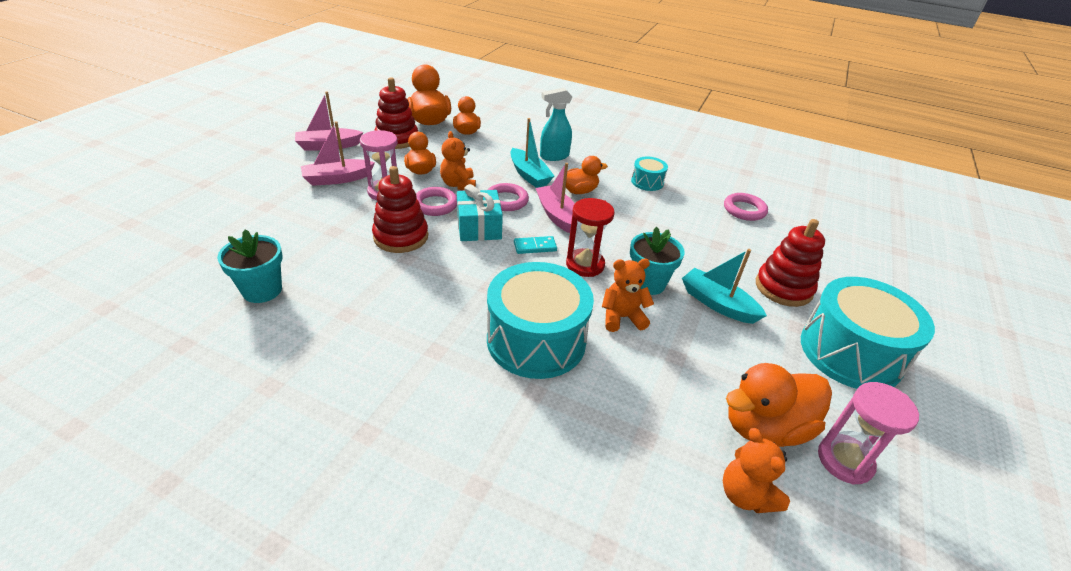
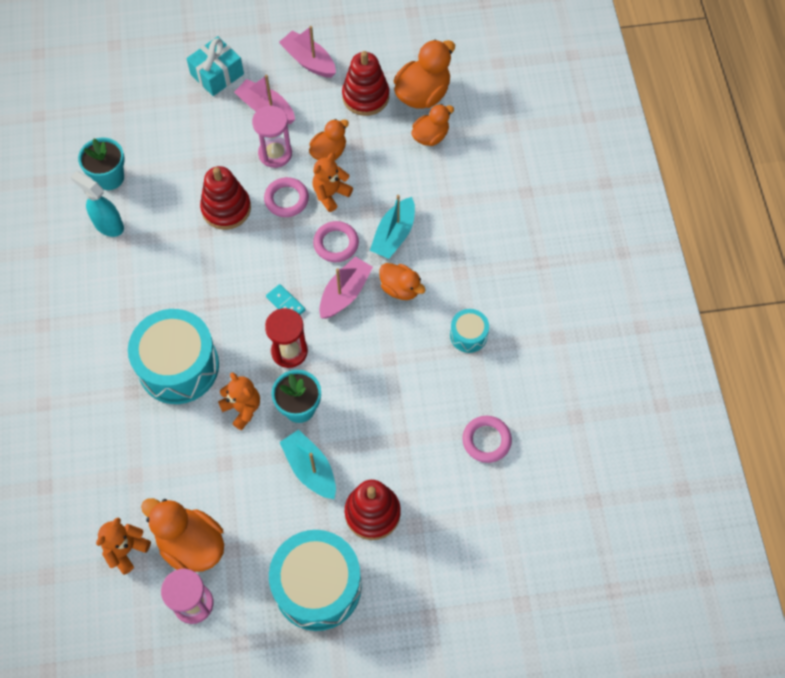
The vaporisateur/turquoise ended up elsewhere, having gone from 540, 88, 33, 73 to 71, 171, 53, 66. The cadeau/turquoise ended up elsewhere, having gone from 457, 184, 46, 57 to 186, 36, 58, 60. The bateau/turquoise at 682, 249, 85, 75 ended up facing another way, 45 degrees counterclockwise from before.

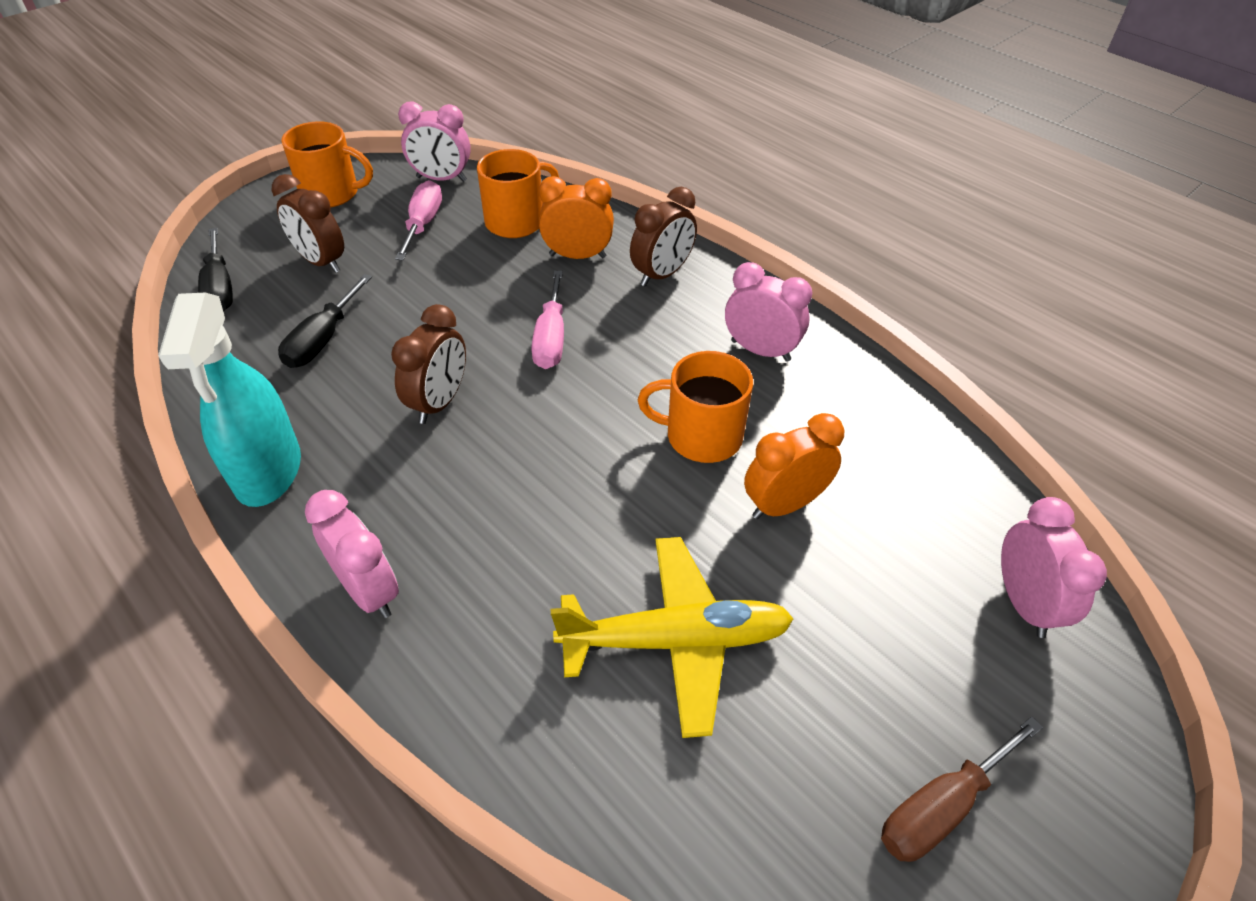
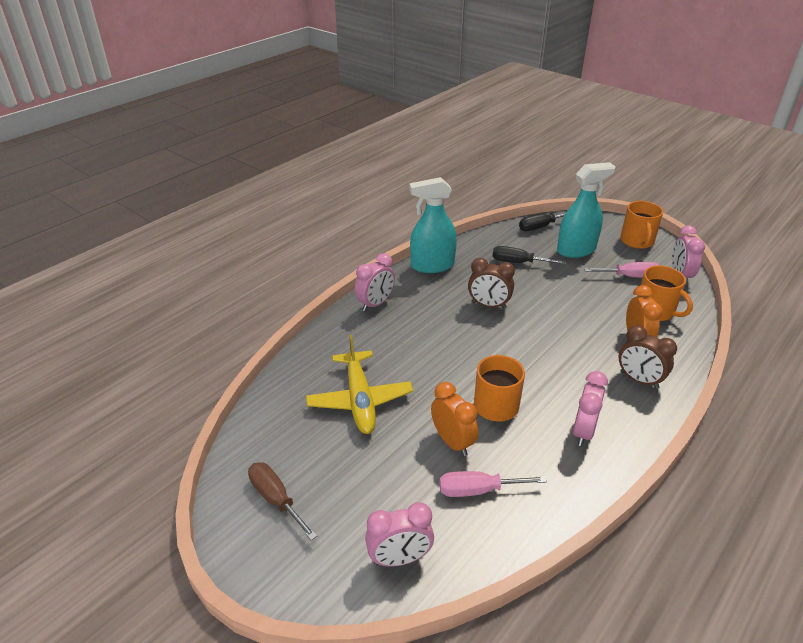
The tournevis/rose ended up elsewhere, having gone from 531, 271, 33, 98 to 440, 471, 107, 26. Where the réveil/marron stood at 272, 174, 72, 99, the vaporisateur/turquoise came to stand at 557, 162, 59, 96.

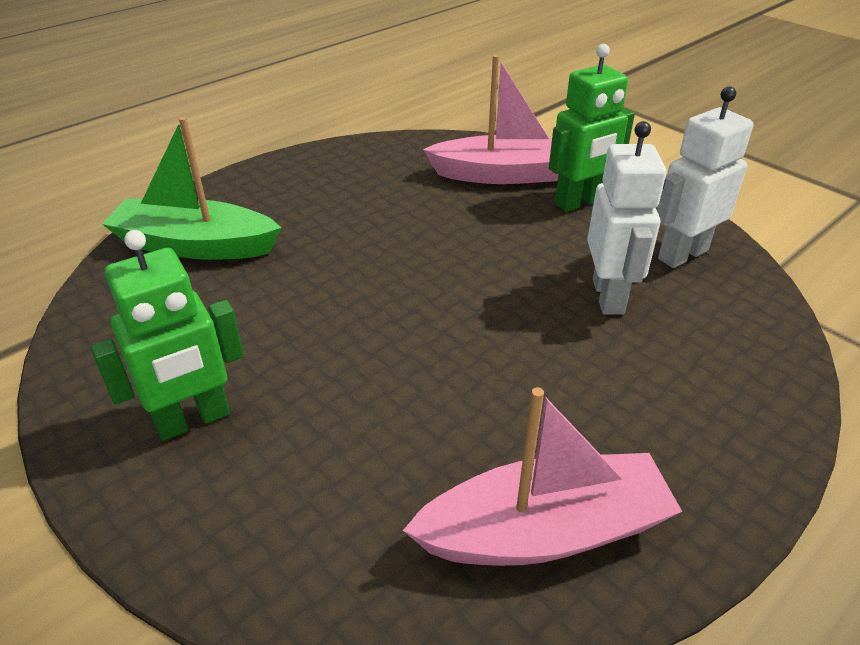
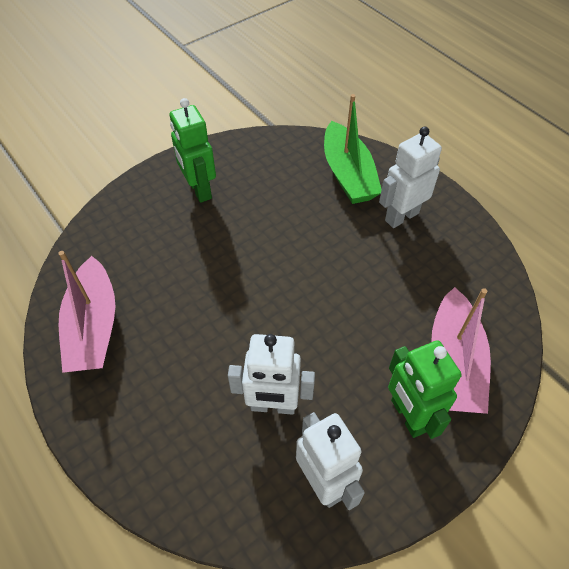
The bateau/vert at 102, 117, 180, 143 ended up facing another way, 150 degrees clockwise from before. The second view gained the robot/blanc at 379, 127, 63, 101.

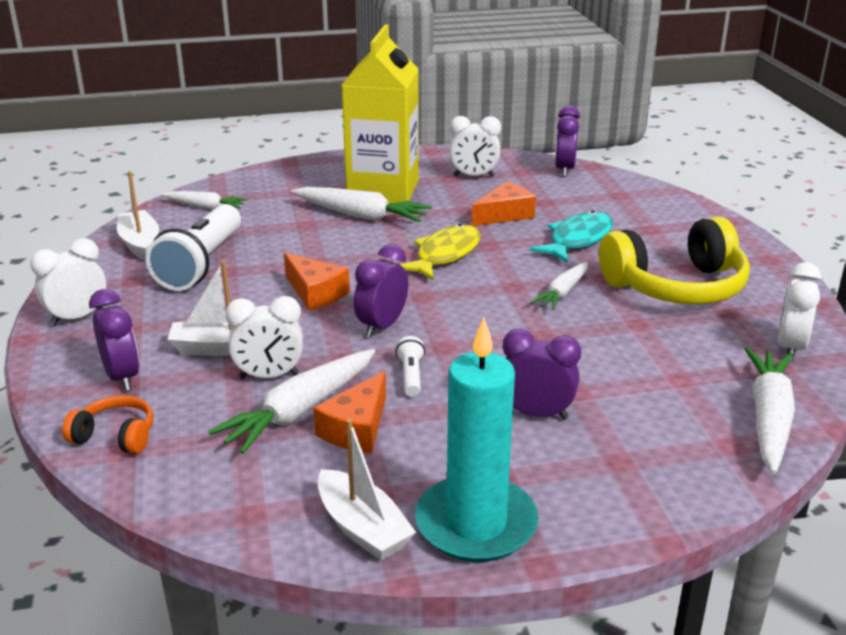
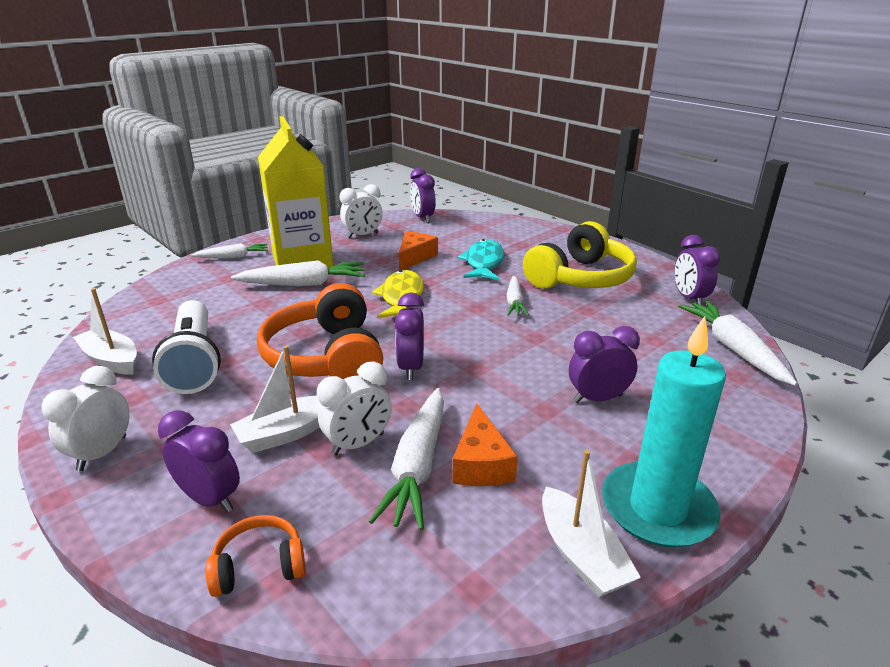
The carotte/blanc ended up elsewhere, having gone from 161, 191, 87, 18 to 191, 243, 77, 16. Where the fromage/orange stood at 284, 253, 66, 57, the casque audio/orange came to stand at 257, 283, 126, 96. The bateau/blanc at 318, 419, 98, 142 ended up facing another way, 45 degrees clockwise from before. What was the réveil/blanc at 778, 262, 43, 99 turned into the réveil/violet at 674, 235, 47, 70. The second view lost the lampe de poche/blanc at 395, 336, 30, 61.

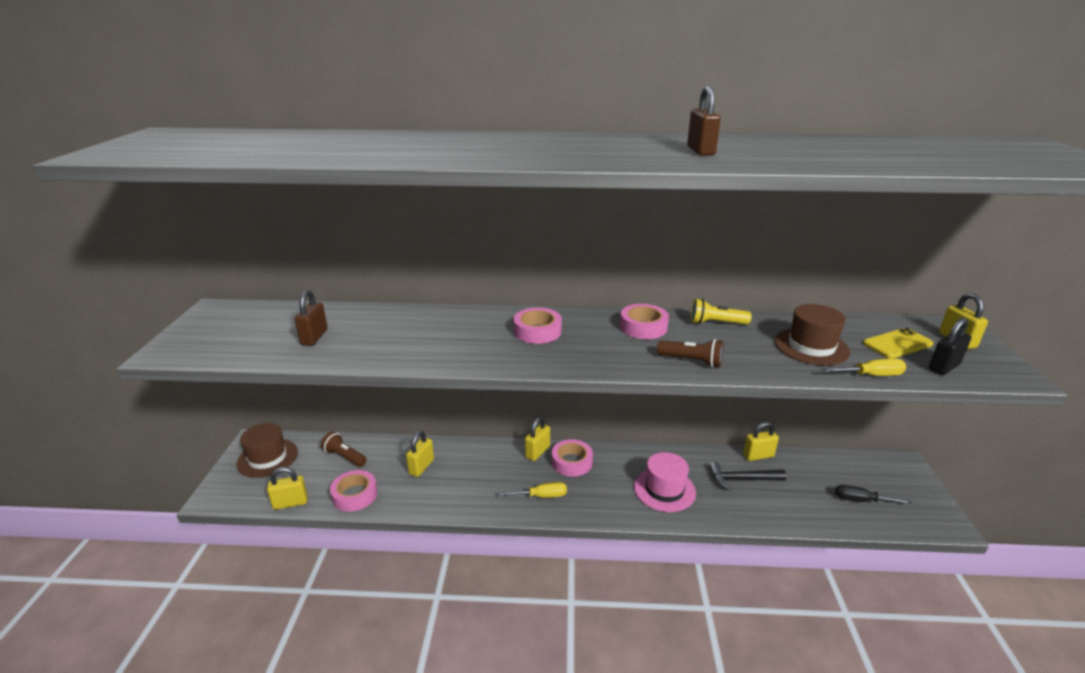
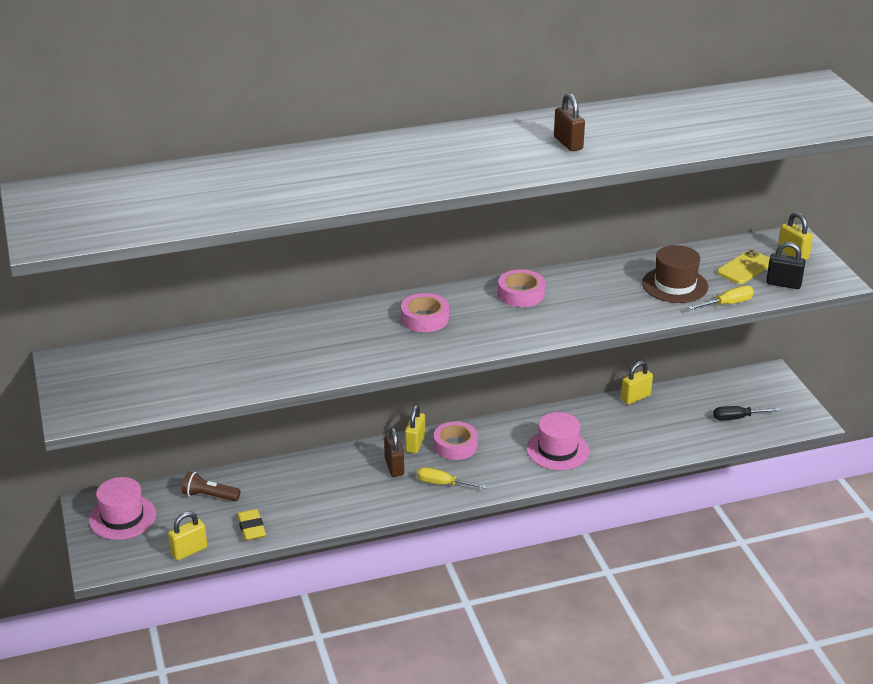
What was the chapeau/marron at 236, 423, 62, 55 turned into the chapeau/rose at 89, 477, 67, 63. Where the ruban adhésif/rose stood at 330, 470, 47, 42, the gomme/jaune came to stand at 237, 509, 29, 32. The cadenas/marron ended up elsewhere, having gone from 295, 290, 33, 56 to 384, 427, 20, 50. The tournevis/jaune at 498, 482, 69, 16 ended up facing another way, 135 degrees counterclockwise from before. The cadenas/noir at 929, 318, 42, 57 ended up facing another way, 75 degrees clockwise from before. The second view lost the cadenas/jaune at 406, 431, 28, 46. The second view lost the lampe de poche/marron at 657, 339, 66, 29. The second view lost the lampe de poche/jaune at 691, 299, 61, 26. The second view lost the marteau/noir at 709, 462, 77, 29.

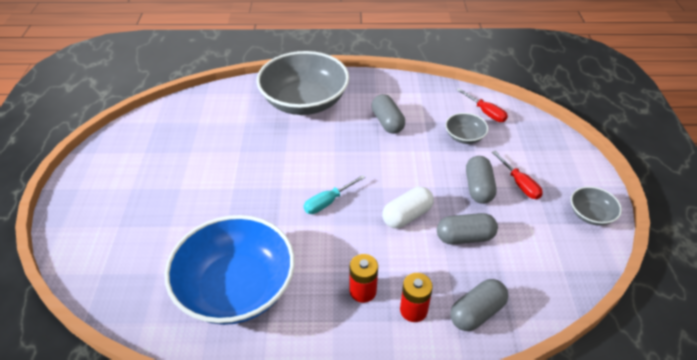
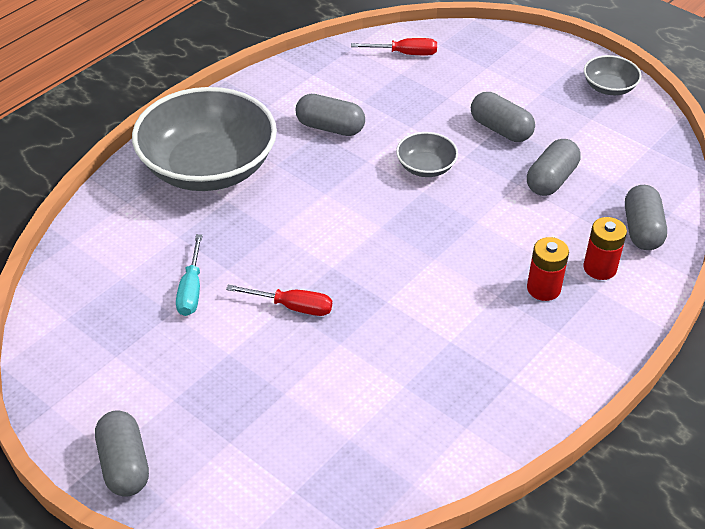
The second view gained the gélule/gris at 95, 410, 54, 87. The tournevis/turquoise ended up elsewhere, having gone from 304, 175, 61, 39 to 176, 234, 27, 82. The tournevis/rouge ended up elsewhere, having gone from 492, 151, 51, 48 to 226, 285, 106, 31. The bol/gris ended up elsewhere, having gone from 445, 113, 43, 31 to 396, 132, 62, 45. The second view lost the bol/bleu at 164, 215, 131, 110. The second view lost the gélule/blanc at 382, 187, 52, 41.

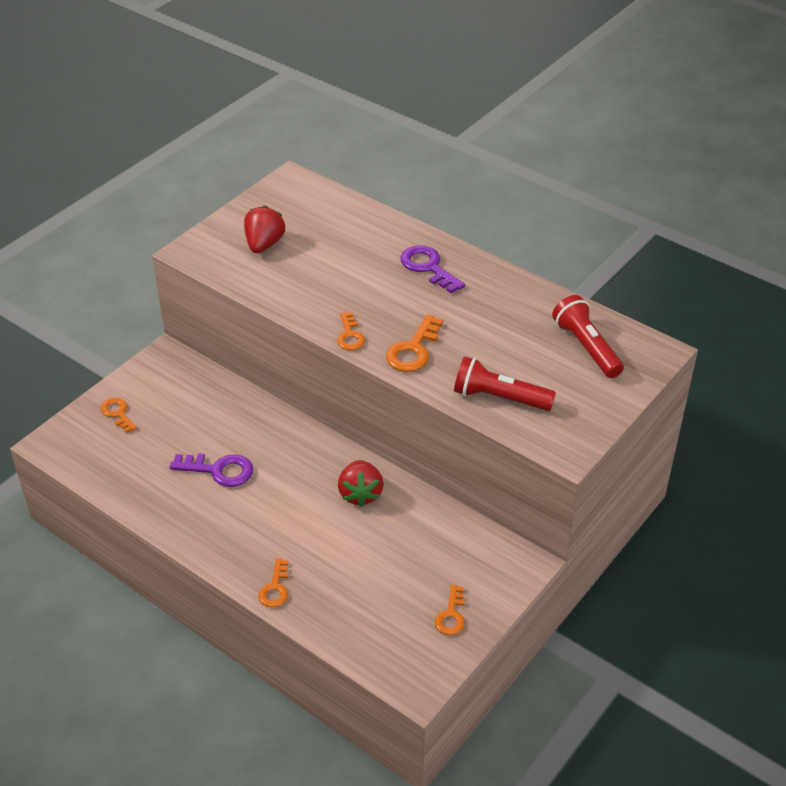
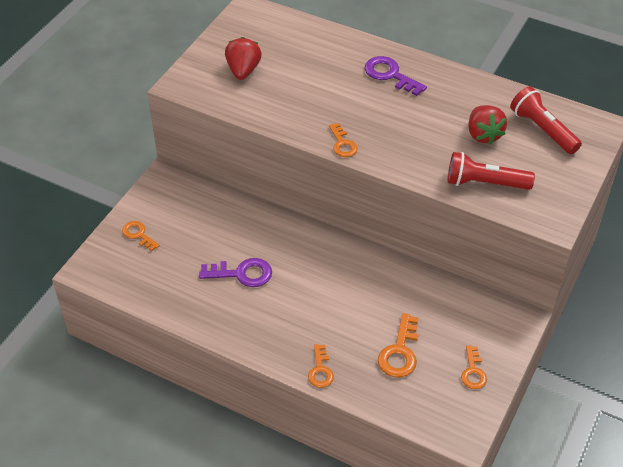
The clé/orange ended up elsewhere, having gone from 386, 314, 57, 58 to 378, 313, 41, 65. The fraise/rouge ended up elsewhere, having gone from 338, 460, 46, 47 to 468, 105, 39, 40.

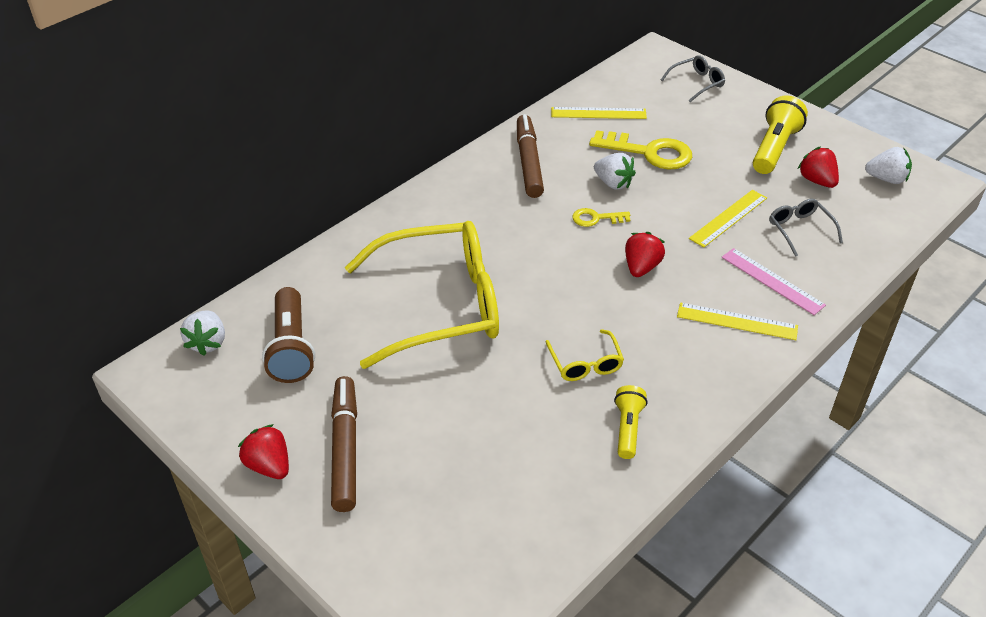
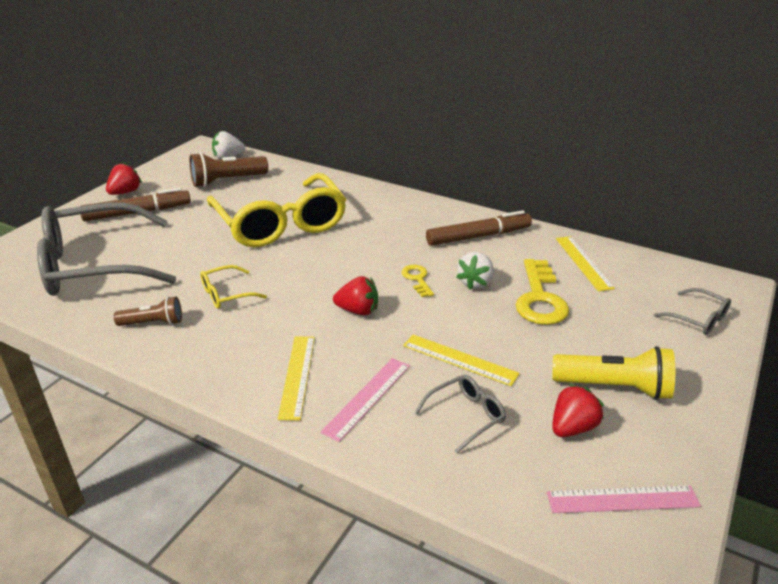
The second view gained the lunettes/gris at 37, 202, 139, 94. What was the lampe de poche/jaune at 614, 385, 33, 74 turned into the lampe de poche/marron at 114, 296, 68, 30. Where the fraise/blanc stood at 865, 147, 47, 37, the règle/rose came to stand at 547, 485, 154, 28.

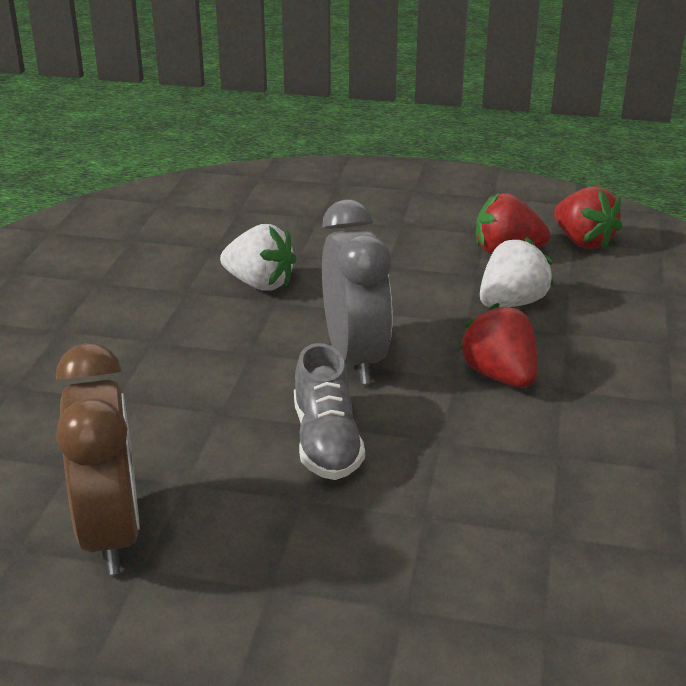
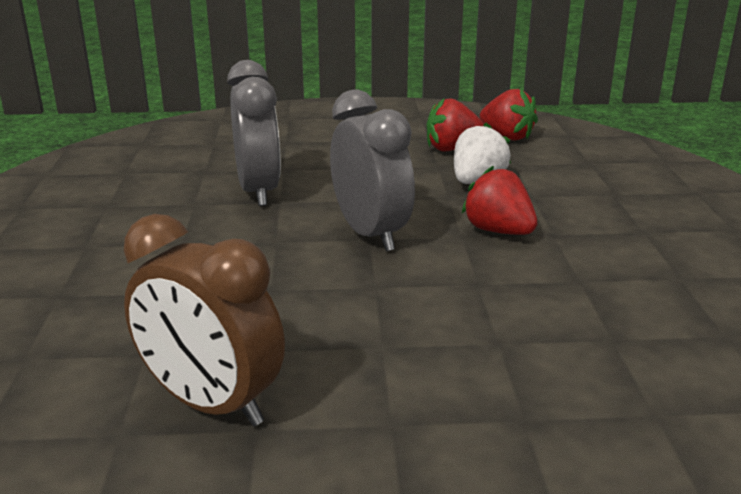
The réveil/marron at 56, 343, 84, 232 ended up facing another way, 150 degrees clockwise from before. Where the fraise/blanc stood at 220, 224, 77, 67, the réveil/gris came to stand at 227, 60, 54, 146. The second view lost the chaussure/gris at 294, 343, 71, 137.

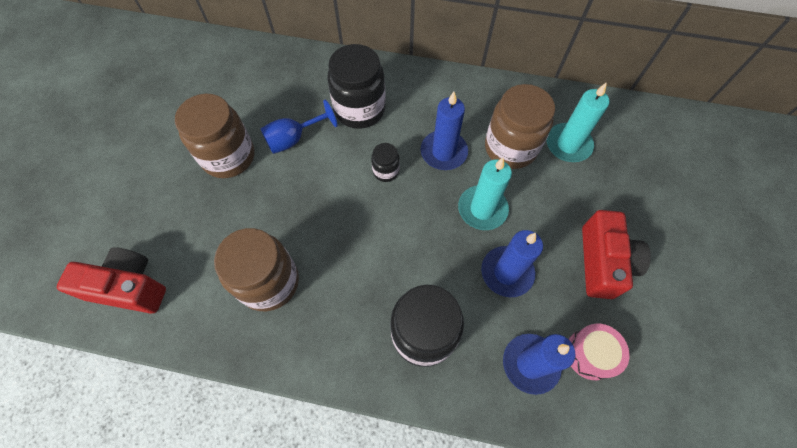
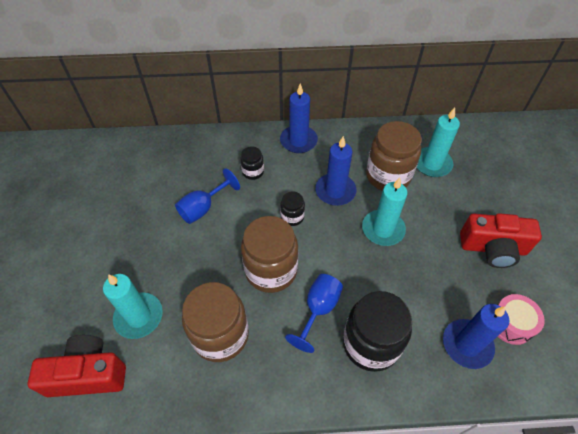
The second view gained the bougie/turquoise at 103, 274, 60, 65. The size of the bocal/noir at 327, 44, 59, 85 changed by a factor of 0.49. The bocal/marron ended up elsewhere, having gone from 175, 94, 79, 84 to 241, 216, 57, 77. The bougie/bleu ended up elsewhere, having gone from 481, 230, 62, 67 to 280, 83, 38, 70. The second view gained the verre à pied/bleu at 285, 274, 58, 79. The appareil photo/rouge at 582, 210, 69, 89 ended up facing another way, 105 degrees clockwise from before.

